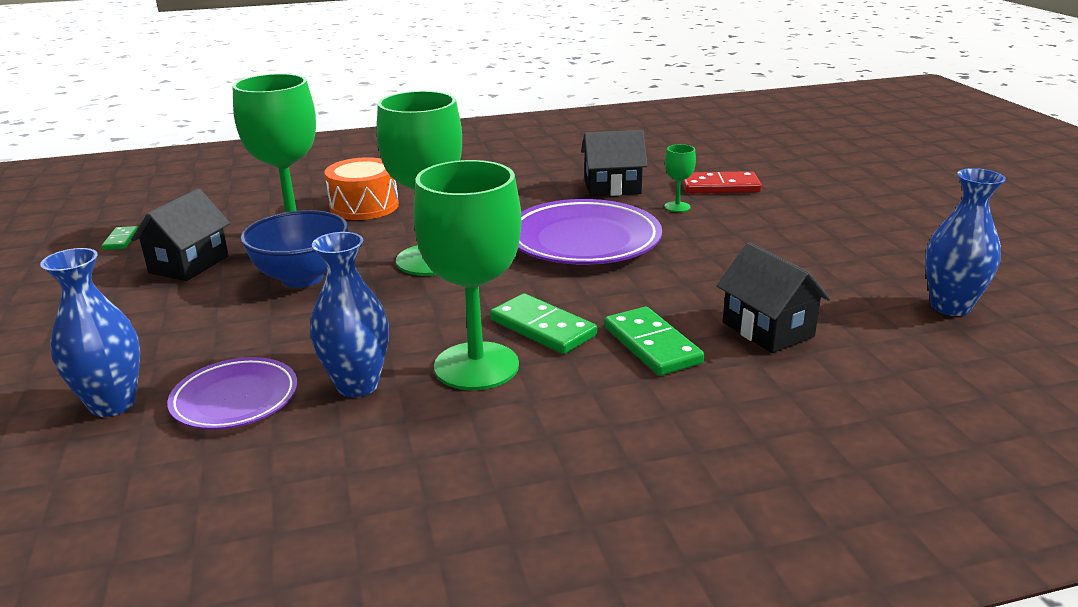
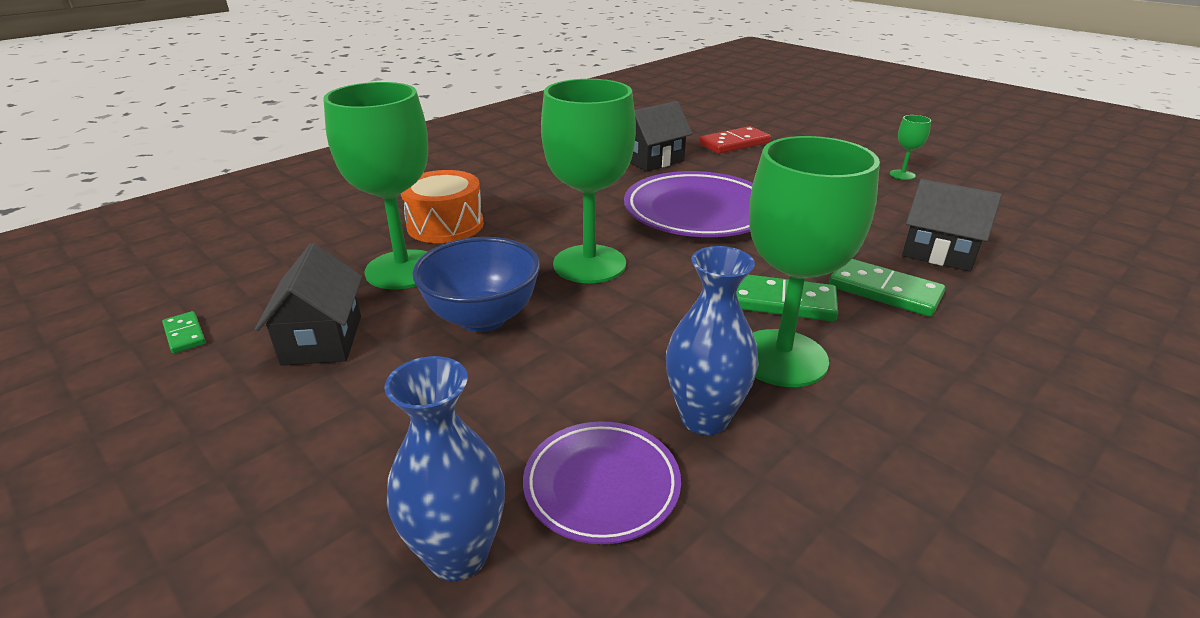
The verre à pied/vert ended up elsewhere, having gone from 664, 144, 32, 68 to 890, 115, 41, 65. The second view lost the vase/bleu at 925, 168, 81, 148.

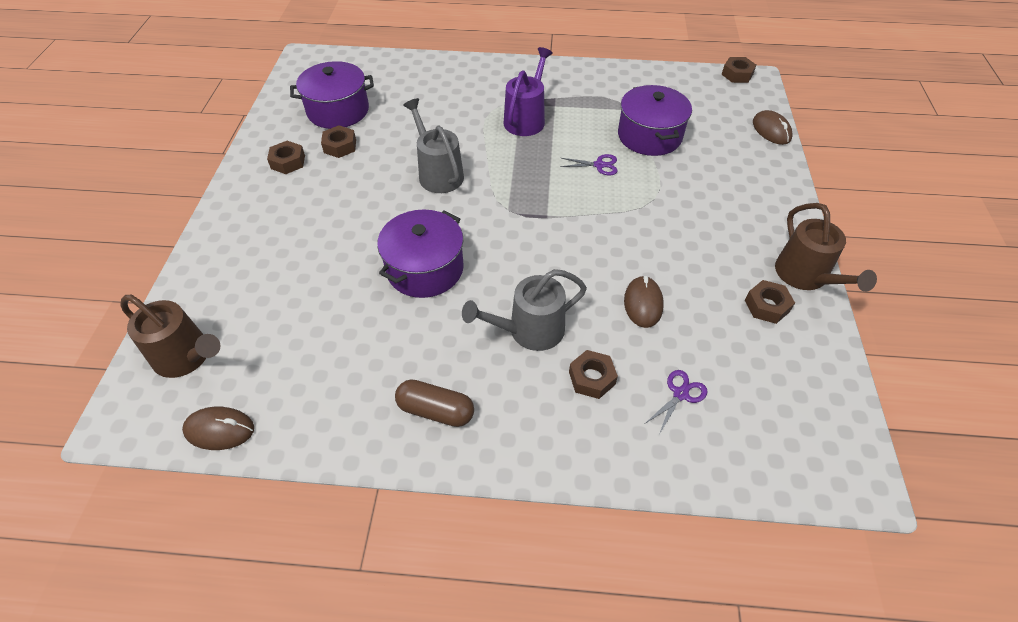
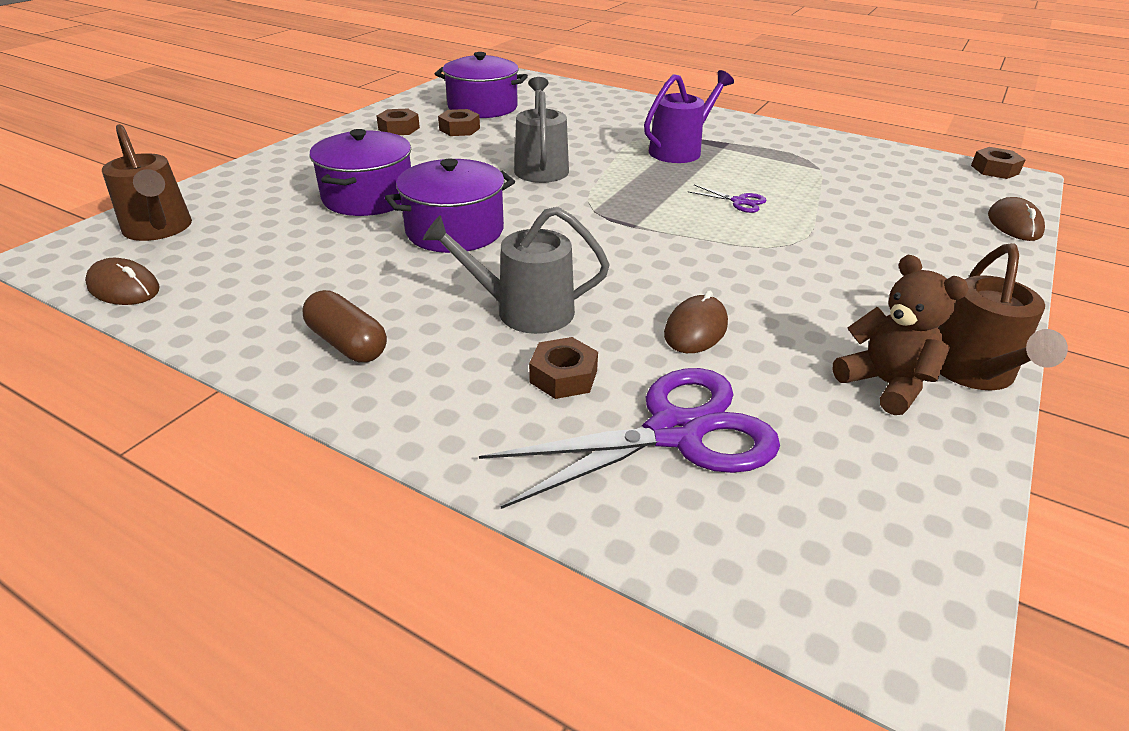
The marmite/violet ended up elsewhere, having gone from 618, 85, 74, 71 to 309, 129, 102, 87. The size of the ciseaux/violet at 646, 370, 61, 63 changed by a factor of 2.34. Where the écrou/marron stood at 745, 280, 50, 44, the ours en peluche/marron came to stand at 833, 255, 136, 160.

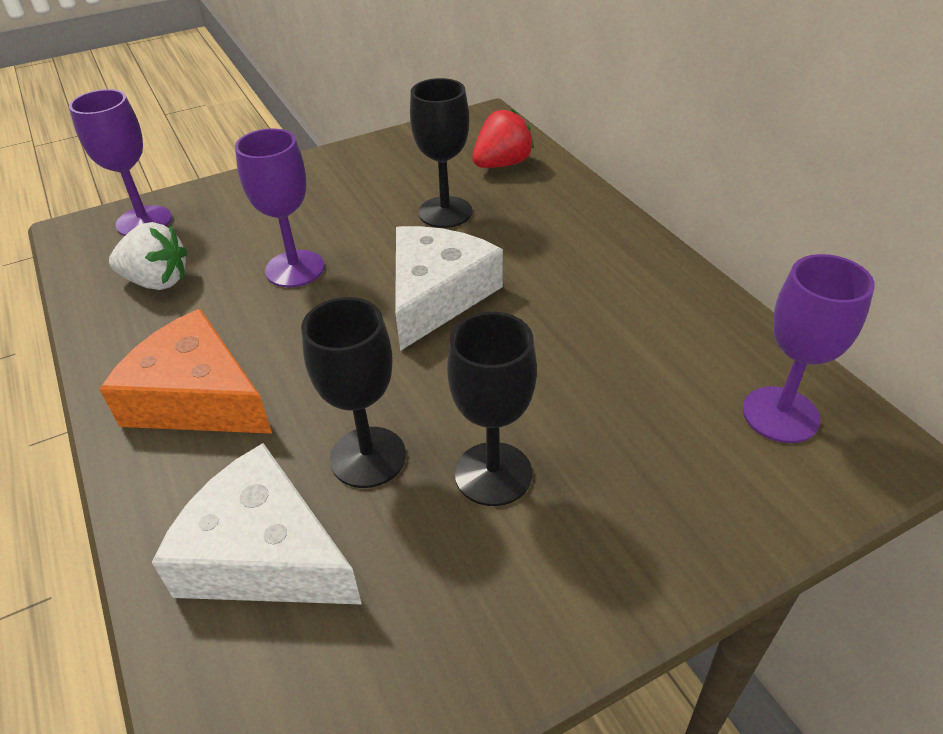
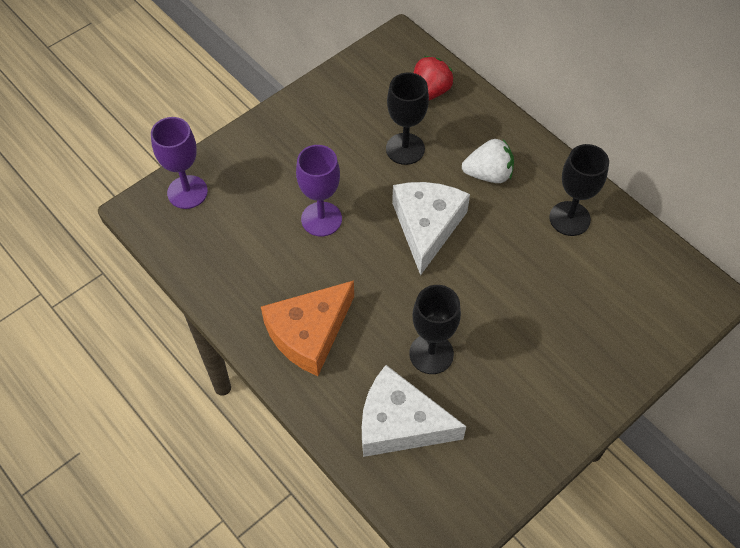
The fromage/orange at 99, 309, 173, 125 ended up facing another way, 60 degrees counterclockwise from before. The fraise/blanc ended up elsewhere, having gone from 109, 222, 78, 68 to 462, 139, 52, 44. The verre à pied/noir ended up elsewhere, having gone from 447, 312, 90, 194 to 549, 144, 60, 92. The second view lost the verre à pied/violet at 743, 254, 132, 189.

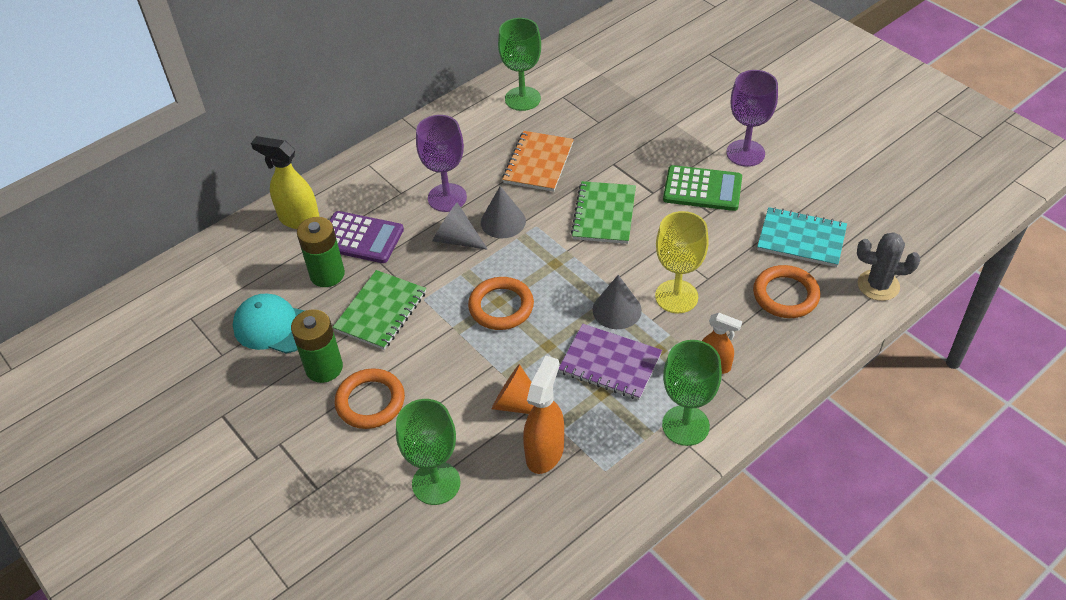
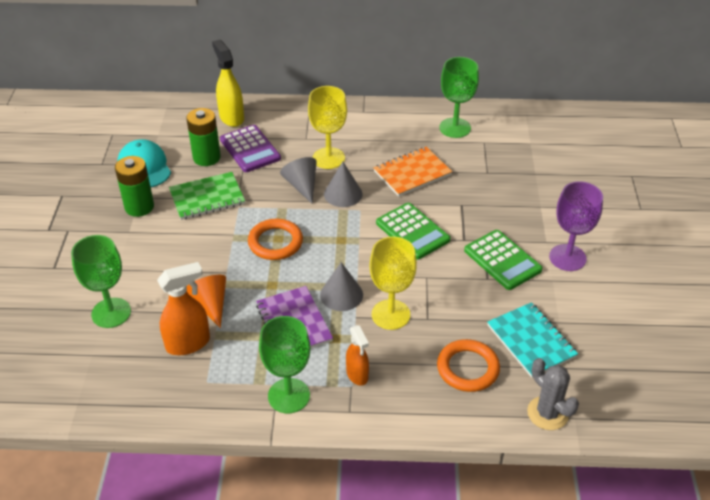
What was the verre à pied/violet at 416, 115, 51, 97 turned into the verre à pied/jaune at 308, 86, 39, 83. Where the carnet/vert stood at 571, 181, 65, 63, the calculatrice/vert came to stand at 376, 203, 74, 56. The second view lost the anneau/orange at 335, 368, 70, 61.

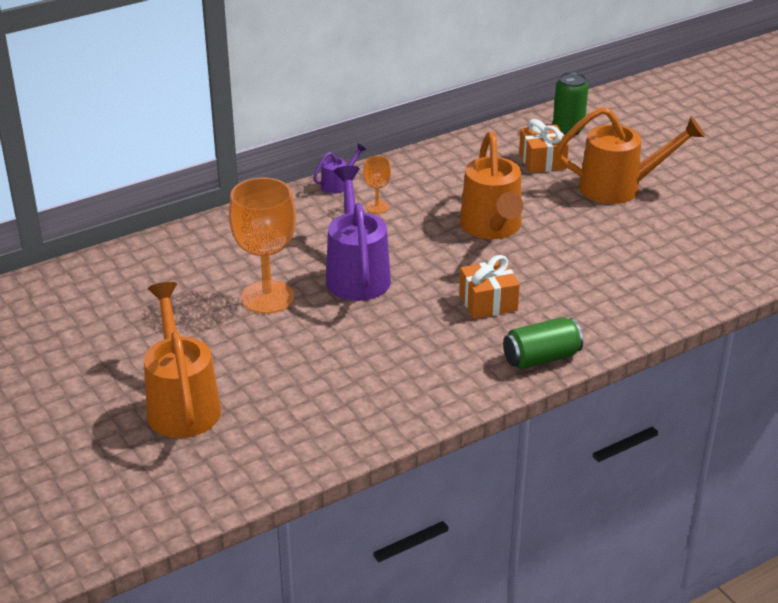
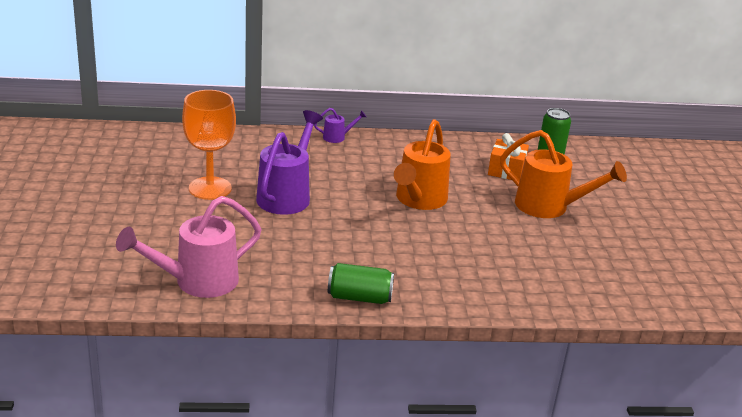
The second view gained the arrosoir/rose at 116, 196, 146, 102. The second view lost the arrosoir/orange at 144, 282, 77, 156. The second view lost the verre à pied/orange at 363, 156, 28, 58. The second view lost the cadeau/orange at 459, 255, 61, 64.

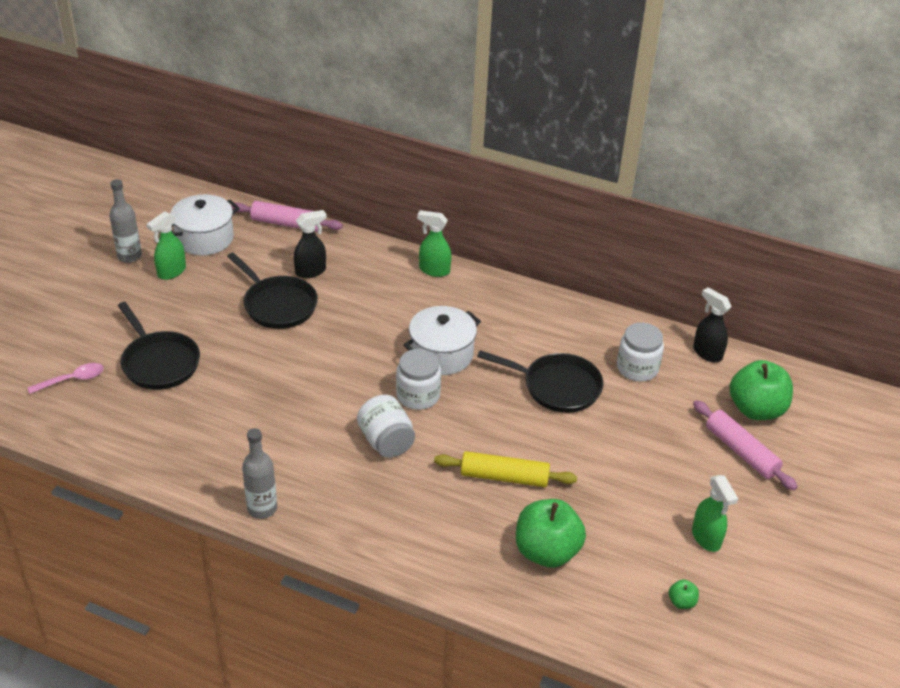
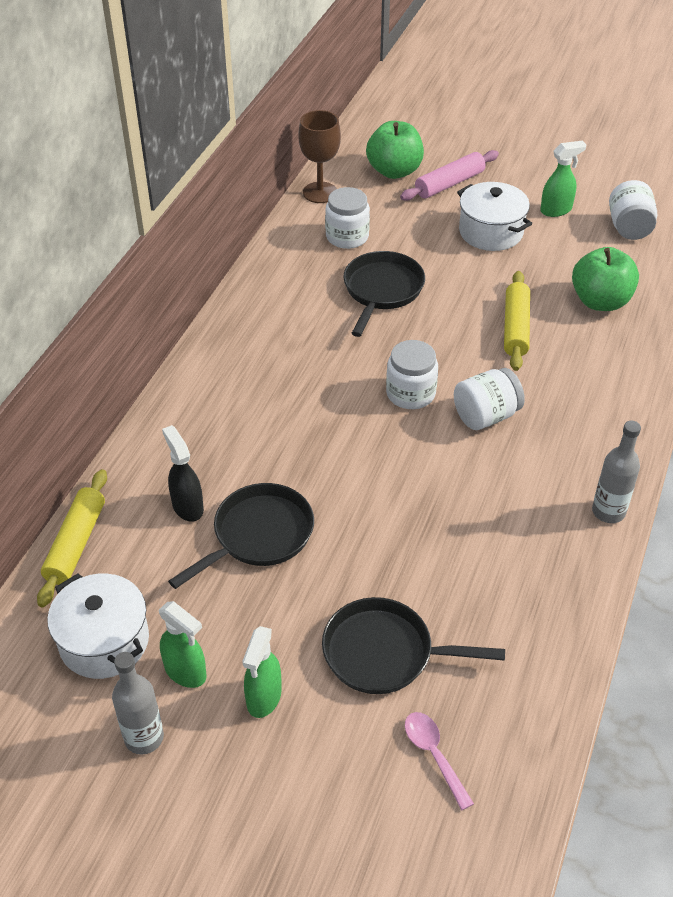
What was the rouleau à pâtisserie/rose at 231, 201, 112, 31 turned into the rouleau à pâtisserie/jaune at 37, 469, 70, 138. The vaporisateur/vert ended up elsewhere, having gone from 417, 210, 34, 67 to 242, 626, 40, 92. Where the vaporisateur/noir stood at 693, 287, 39, 75, the verre à pied/marron came to stand at 299, 110, 42, 93. The poêle/noir at 118, 302, 82, 88 ended up facing another way, 135 degrees counterclockwise from before. The marmite/blanc ended up elsewhere, having gone from 404, 306, 77, 69 to 457, 182, 75, 69. Where the pomme/vert stood at 669, 579, 30, 30, the bocal/blanc came to stand at 609, 180, 48, 60.

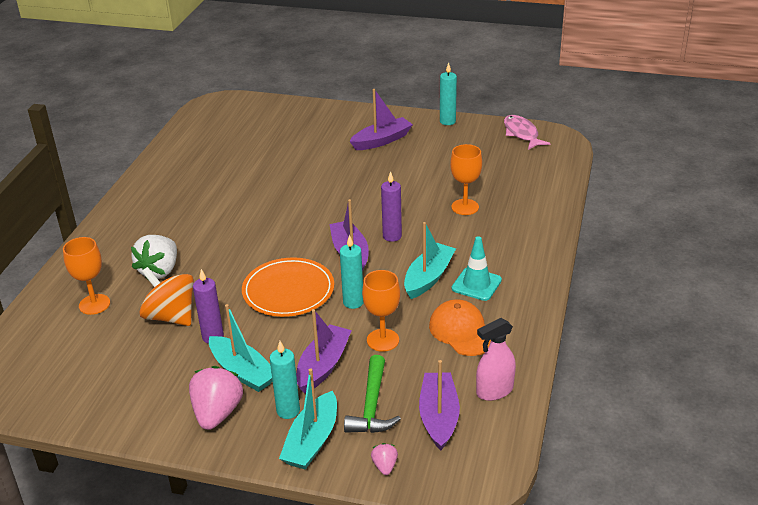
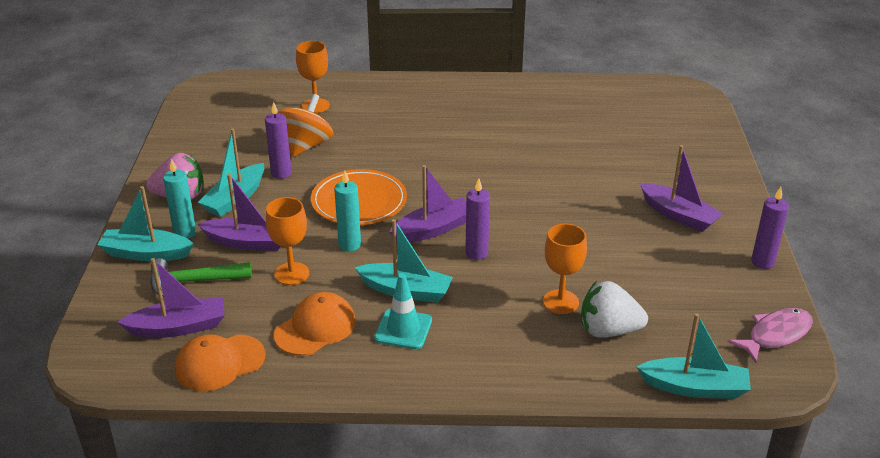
Where the vaporisateur/rose stood at 476, 318, 40, 83, the casquette/orange came to stand at 175, 334, 90, 57. The fraise/blanc ended up elsewhere, having gone from 131, 235, 46, 44 to 581, 281, 67, 57. The second view gained the bateau/turquoise at 637, 314, 114, 85. What was the bougie/turquoise at 440, 62, 17, 63 turned into the bougie/violet at 751, 187, 38, 82. The second view lost the fraise/rose at 371, 443, 27, 32.

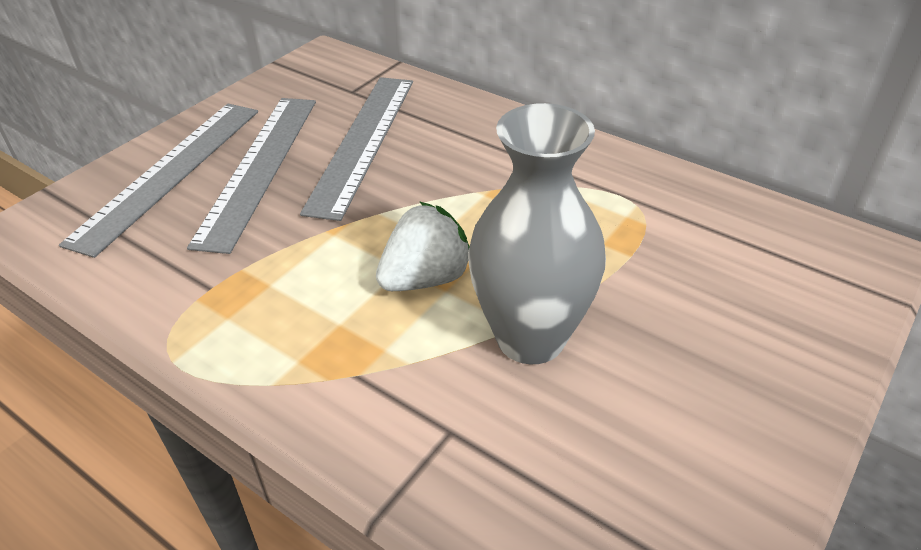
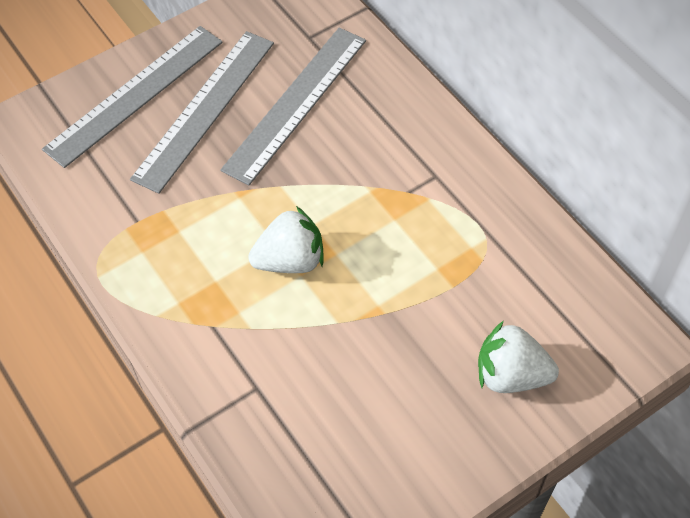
The second view gained the fraise/blanc at 478, 321, 81, 72. The second view lost the vase/gris at 468, 103, 138, 261.

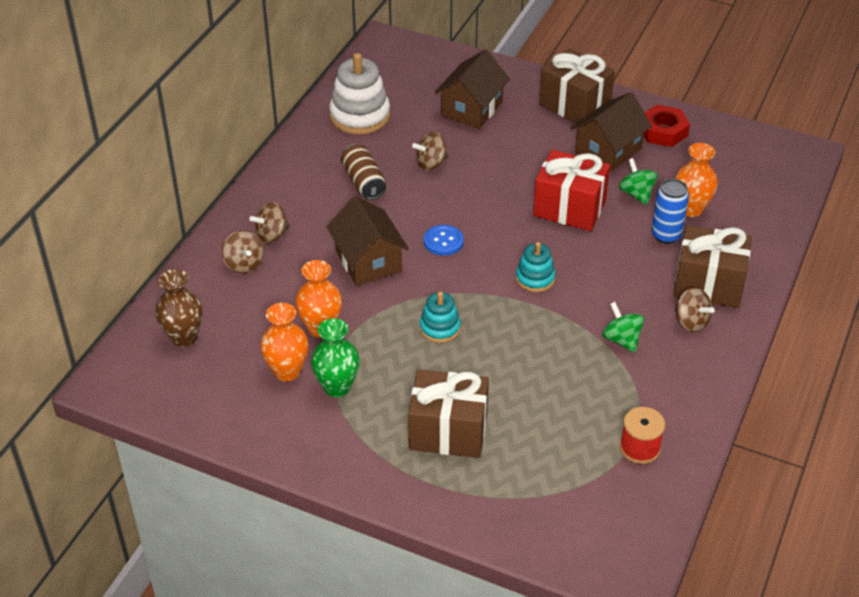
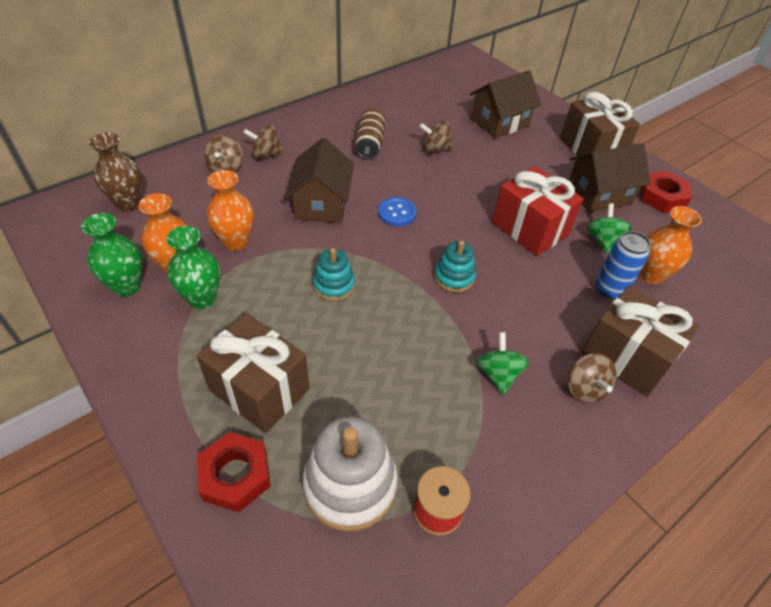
The second view gained the vase/vert at 81, 213, 61, 83. The second view gained the écrou/rouge at 197, 432, 74, 80. The jouet à empiler/blanc ended up elsewhere, having gone from 329, 53, 61, 81 to 302, 416, 96, 115.

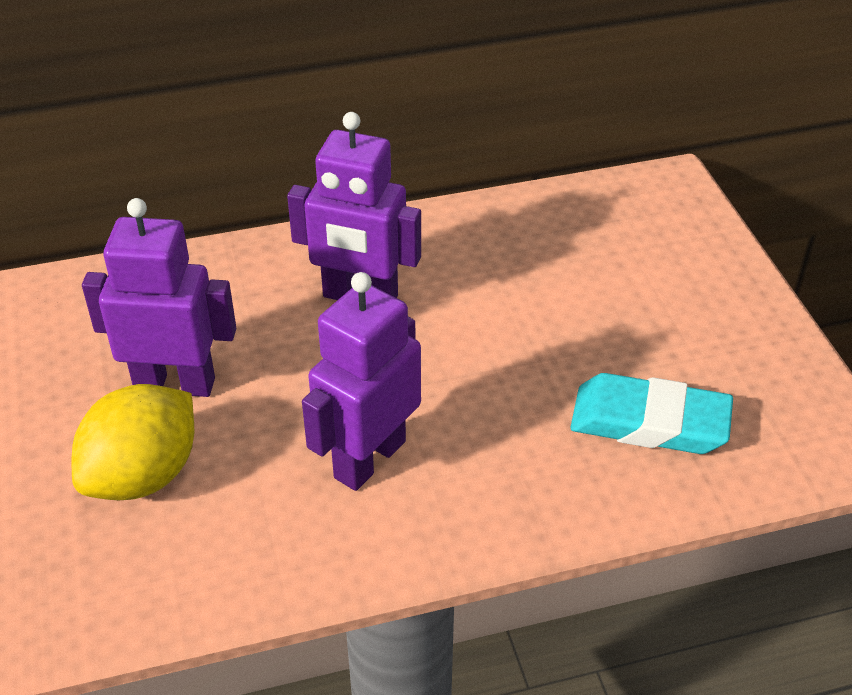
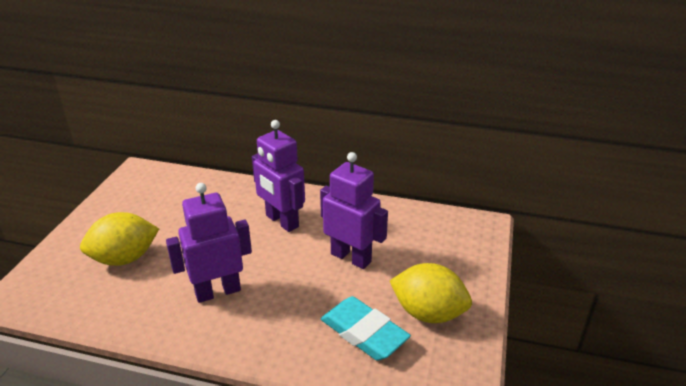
The robot/violet ended up elsewhere, having gone from 82, 198, 154, 199 to 320, 152, 68, 117. The second view gained the citron/jaune at 390, 263, 82, 60.

